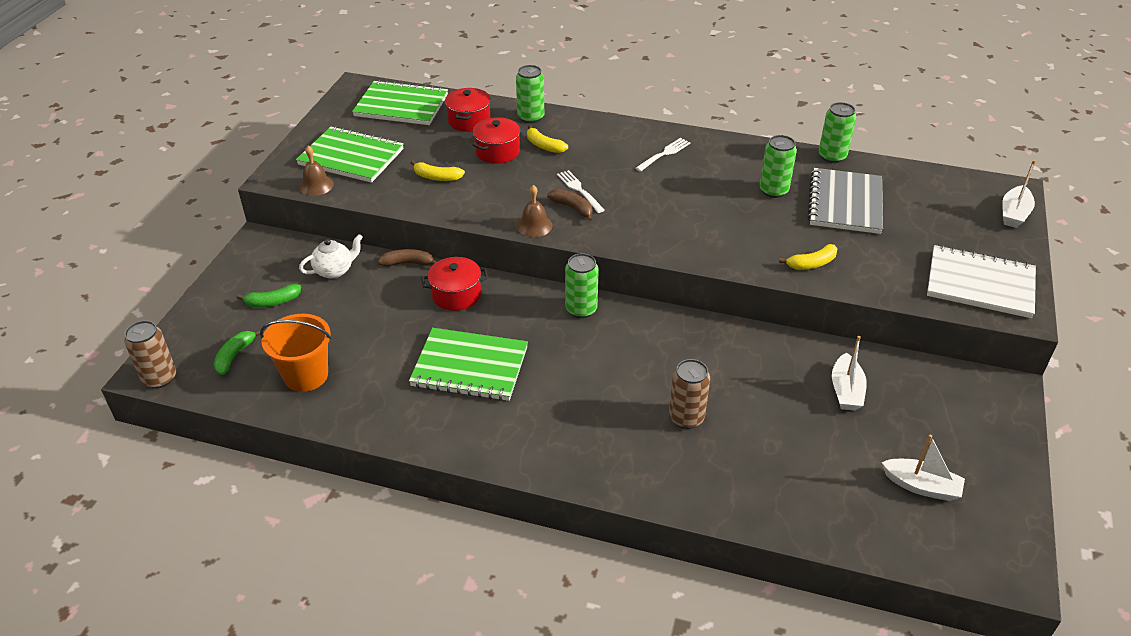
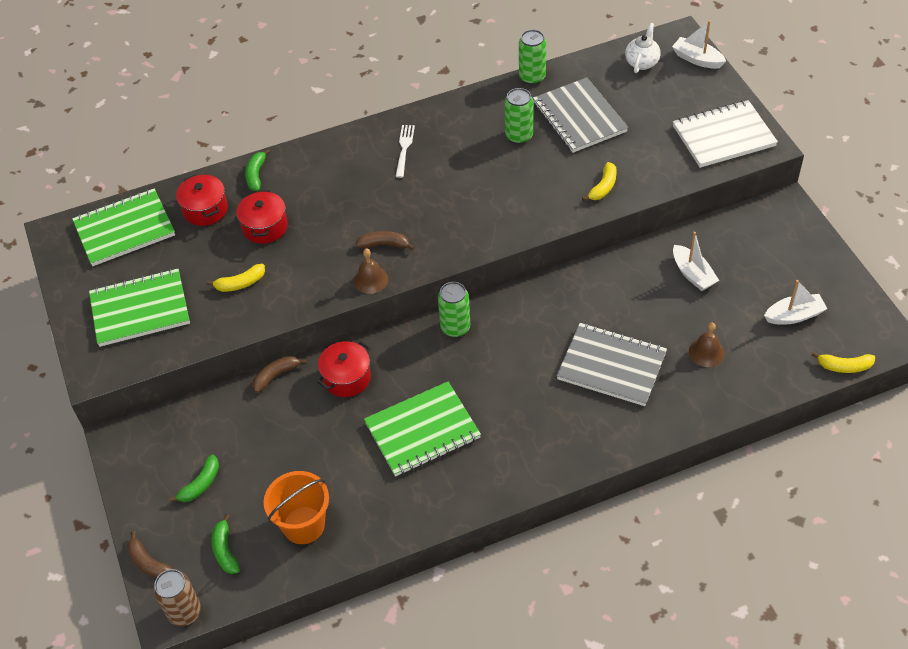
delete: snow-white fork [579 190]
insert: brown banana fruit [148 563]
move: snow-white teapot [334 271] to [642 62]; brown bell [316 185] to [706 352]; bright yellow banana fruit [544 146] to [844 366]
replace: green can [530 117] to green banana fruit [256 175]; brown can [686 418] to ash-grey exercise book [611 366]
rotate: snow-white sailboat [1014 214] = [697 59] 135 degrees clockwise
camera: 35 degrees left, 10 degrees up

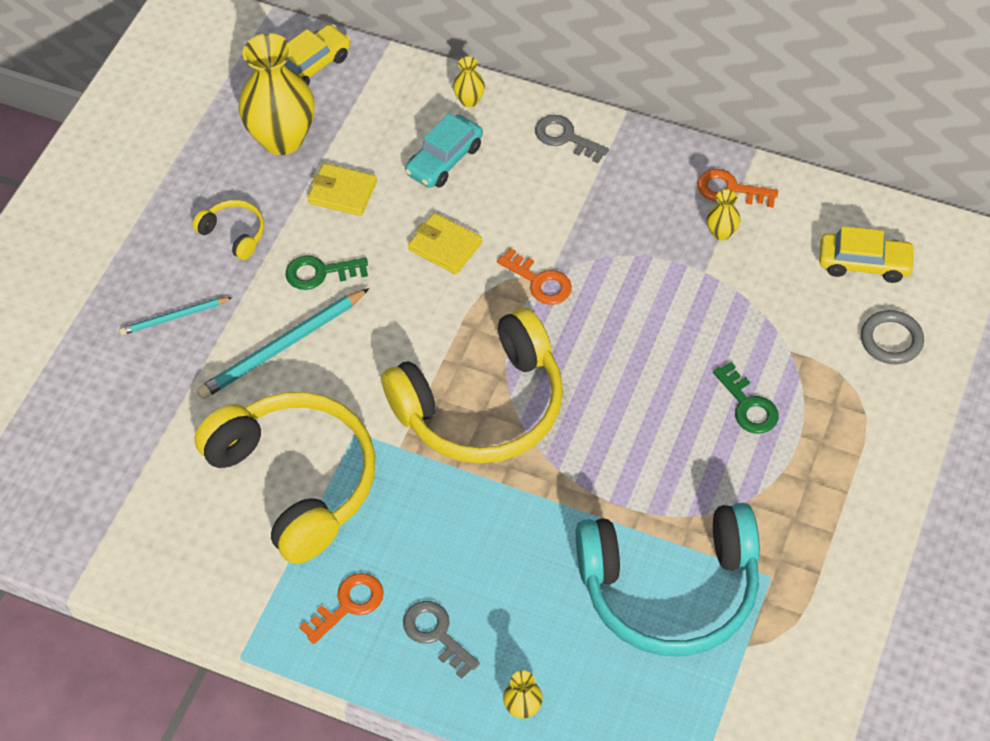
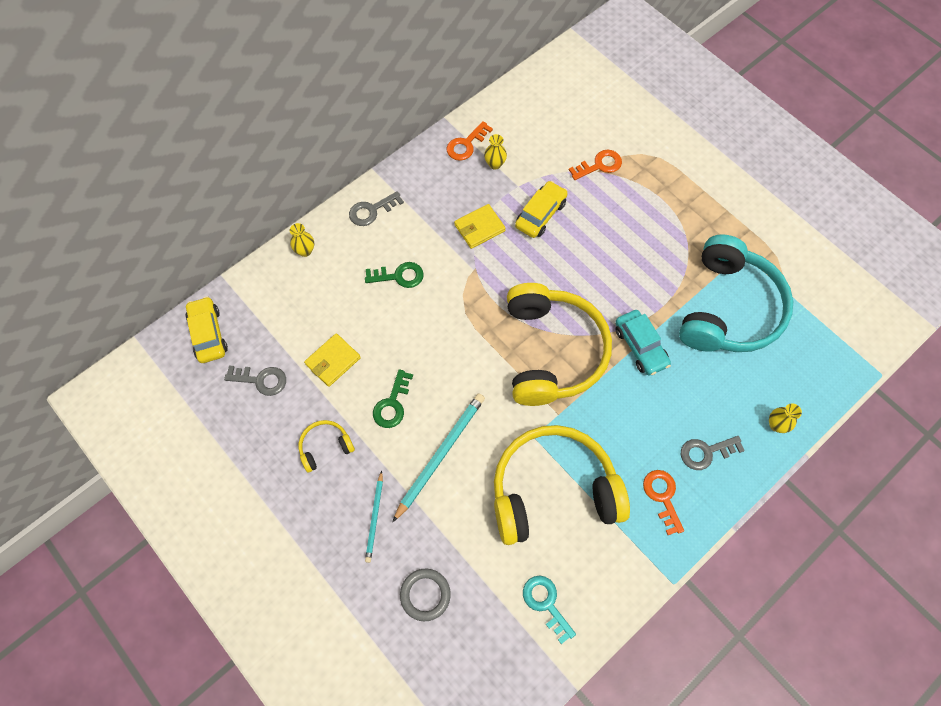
insert: teal key [546 603]
move: green key [748 405] to [399 276]; ash-grey torus [891 340] to [425 595]; bright yellow wallet [445 246] to [479 228]; bright yellow toy car [864 263] to [540 214]; orange key [540 281] to [599 165]; teal toy car [444 160] to [640 346]
replace: bright yellow tall vase [282 139] to ash-grey key [261 380]
rotate: teal lead pencil [282 347] = [440 454] 135 degrees counterclockwise
camera: 65 degrees left, 10 degrees up

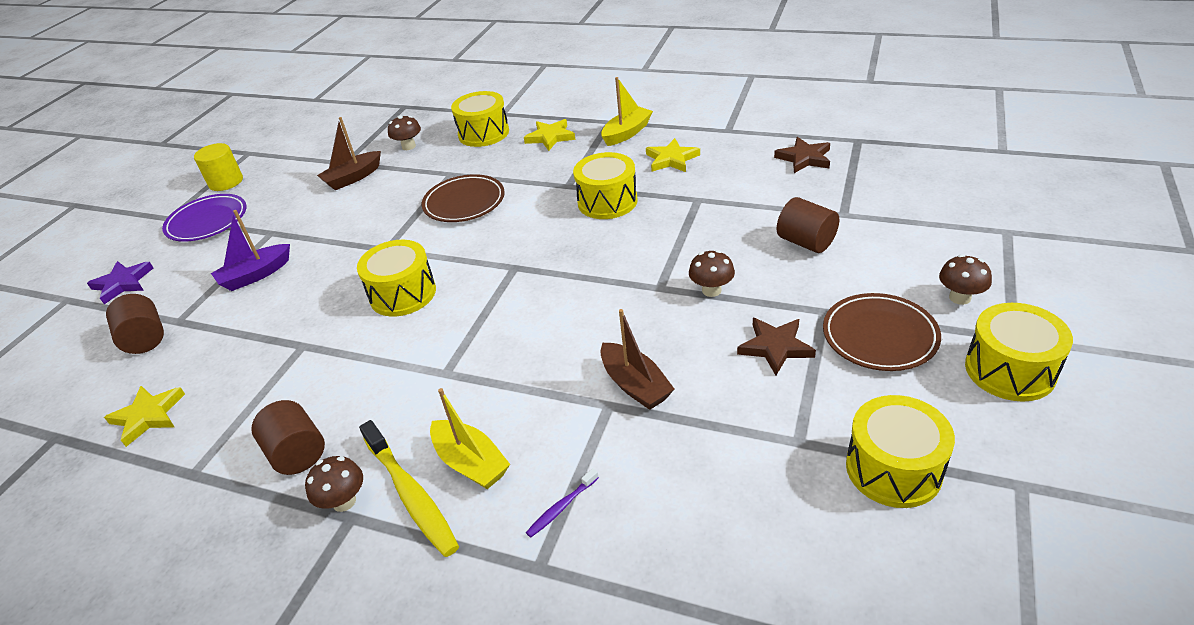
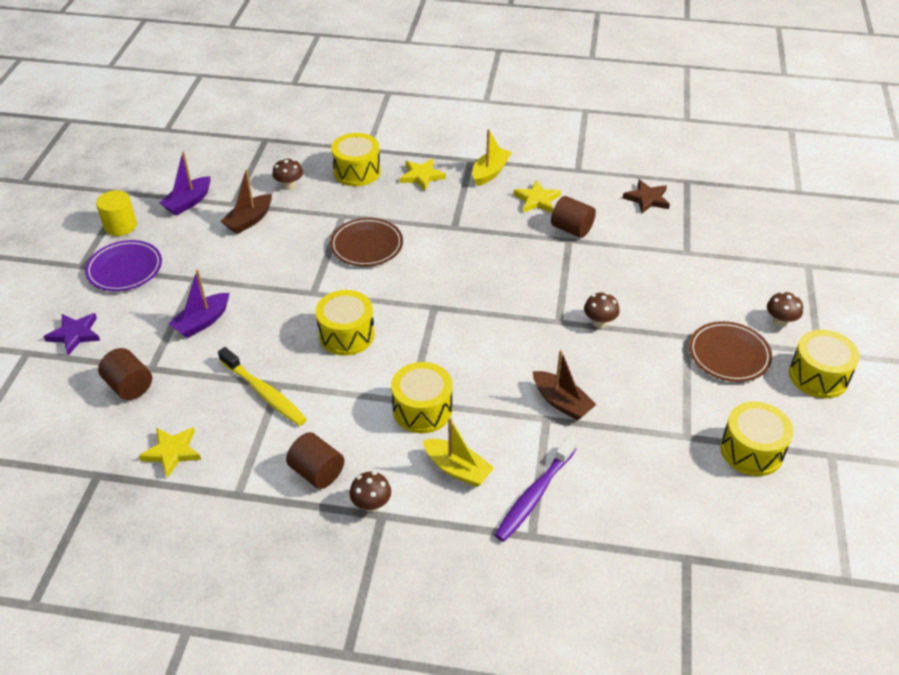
delete: brown star [775 347]
insert: royal purple sailboat [188 202]
move: bright yellow dental brush [411 494] to [264 392]; bright yellow snare drum [607 201] to [422 409]; brown cylinder [806 242] to [571 229]
resize: royal purple dental brush [562 507] = [535 495] x2.06
camera: 15 degrees left, 5 degrees up

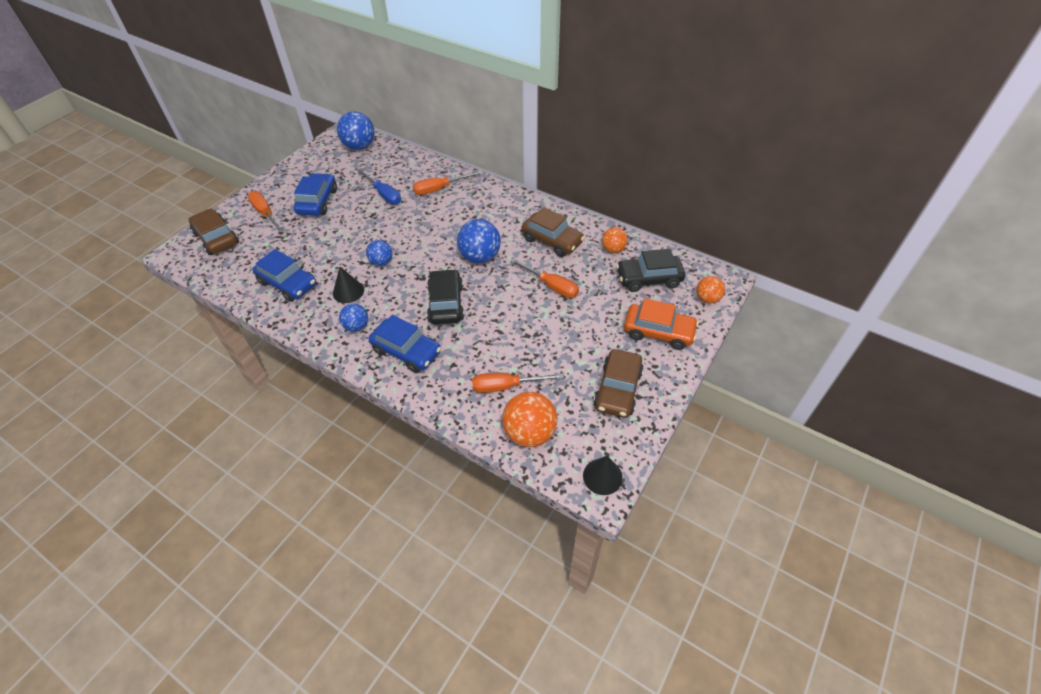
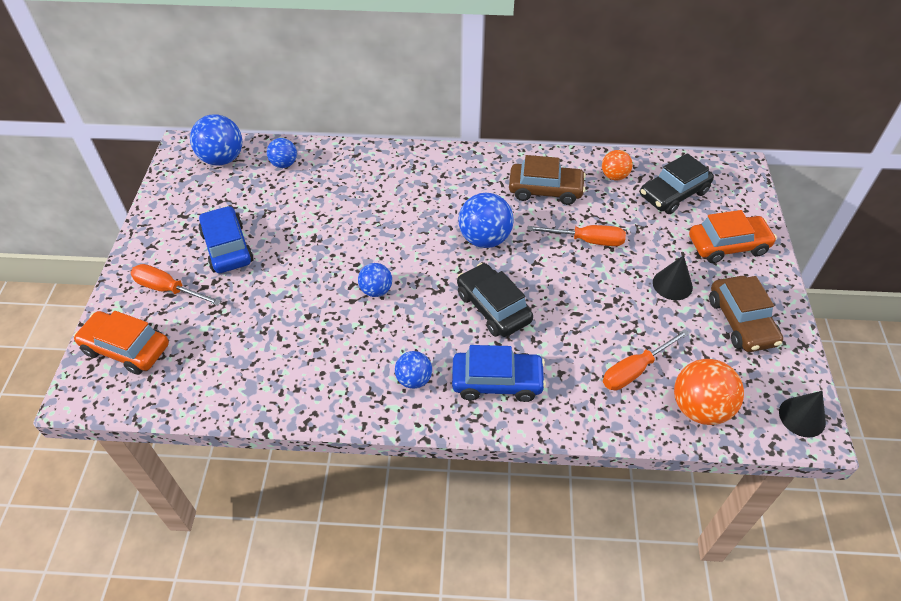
delete: cobalt toy car [288 283]; cobalt screwdriver [384 194]; orange screwdriver [439 189]; orange ball [707 299]
insert: cobalt ball [284 164]
move: jet-black cone [348 291] to [672 284]
recolor: brown toy car [216 238] to orange toy car [126 348]
camera: 30 degrees left, 0 degrees up

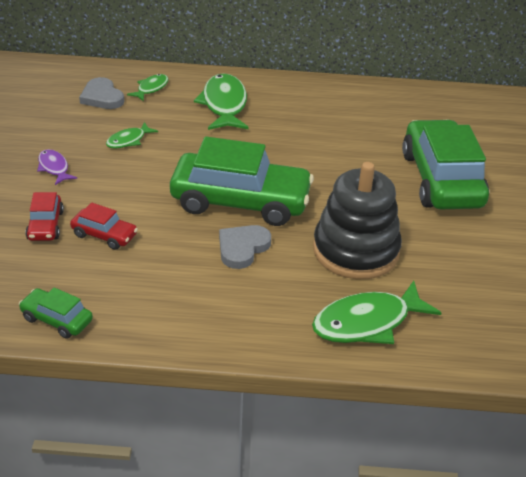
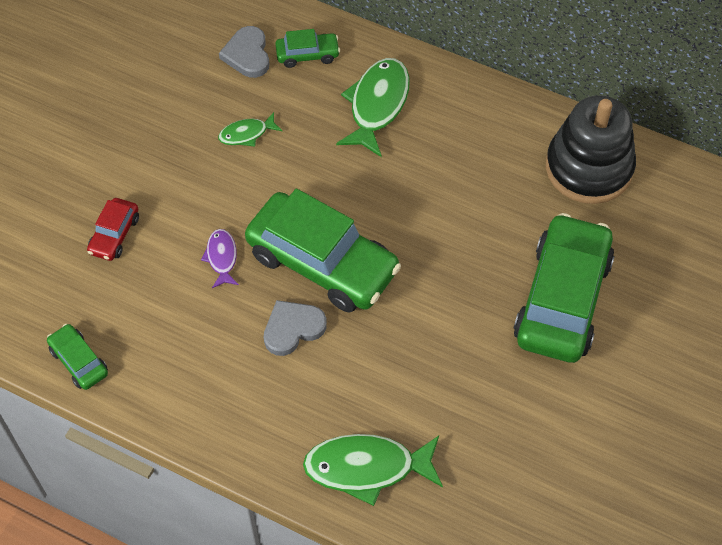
delete: scarlet toy car [104 235]
move: royal purple toy fish [54 168] to [221 257]; jet-black stacking toy [355 251] to [588 168]
replace: green toy fish [151 88] to green toy car [307 54]
camera: 25 degrees right, 20 degrees up

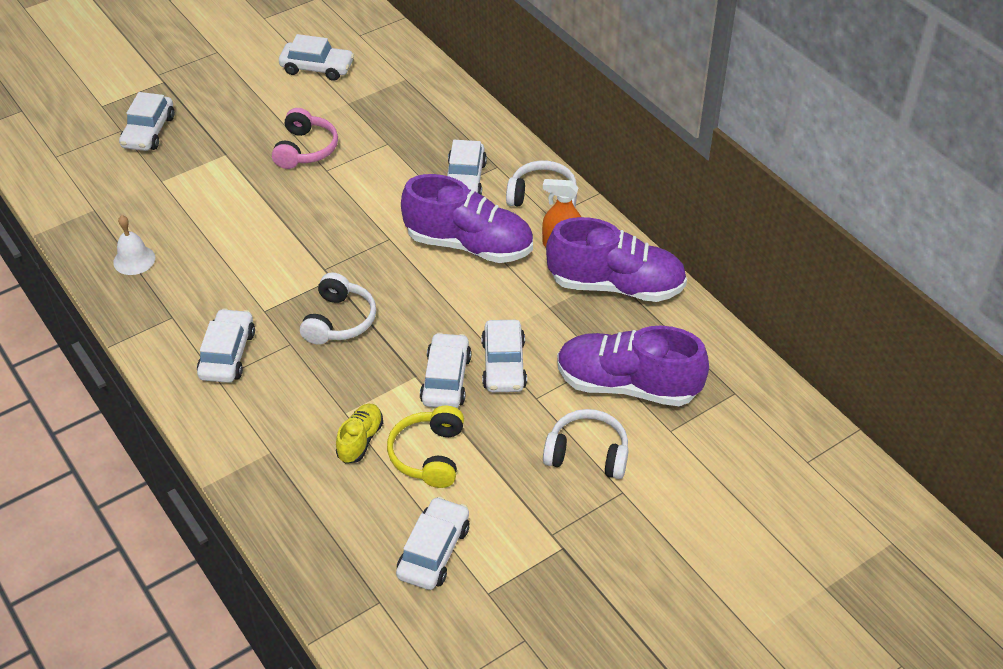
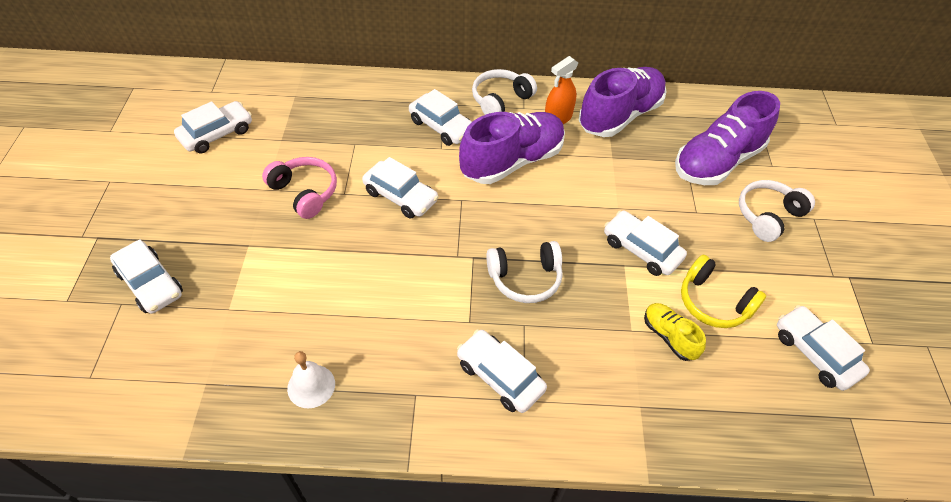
move: snow-white toy car [504 365] to [400 196]
rotate: snow-white headset [339 320] = [525 278] 120 degrees clockwise
camera: 55 degrees left, 5 degrees up

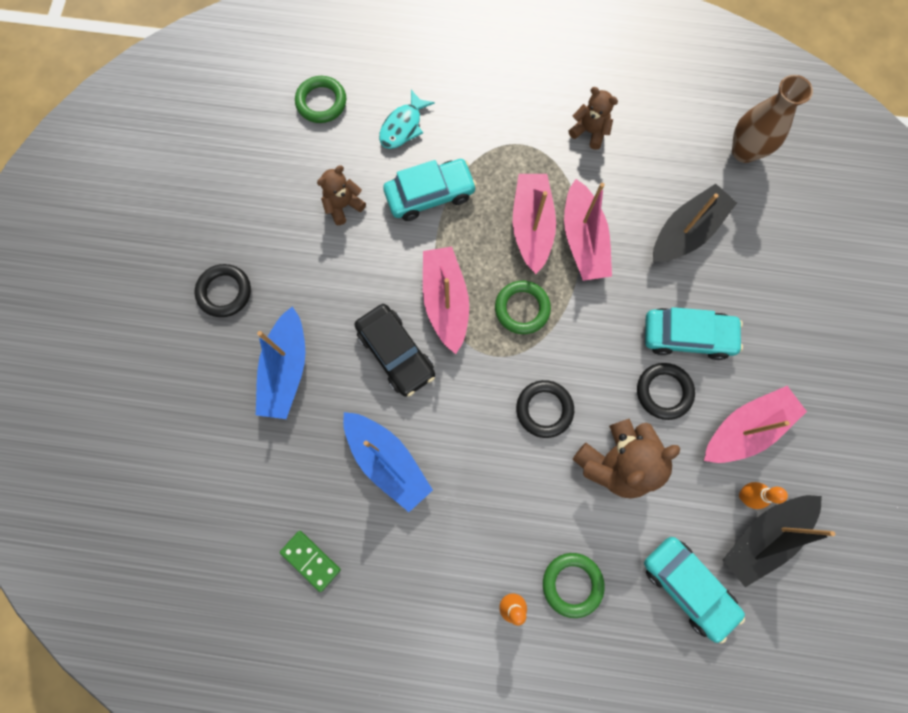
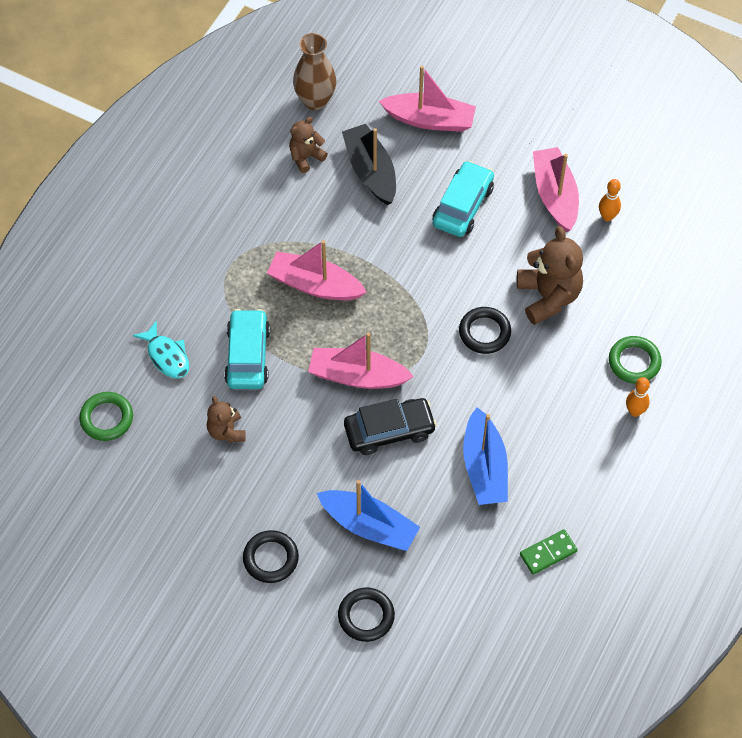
delete: green torus [522 309]; teal toy car [687 586]; jet-black sailboat [763 536]
move: brown teddy [589 132] to [306 157]; jet-black torus [663 392] to [366 616]; pink sailboat [583 240] to [430 120]
rotate: cobalt sailboat [387 461] = [484 467] 105 degrees clockwise
camera: 70 degrees left, 15 degrees down

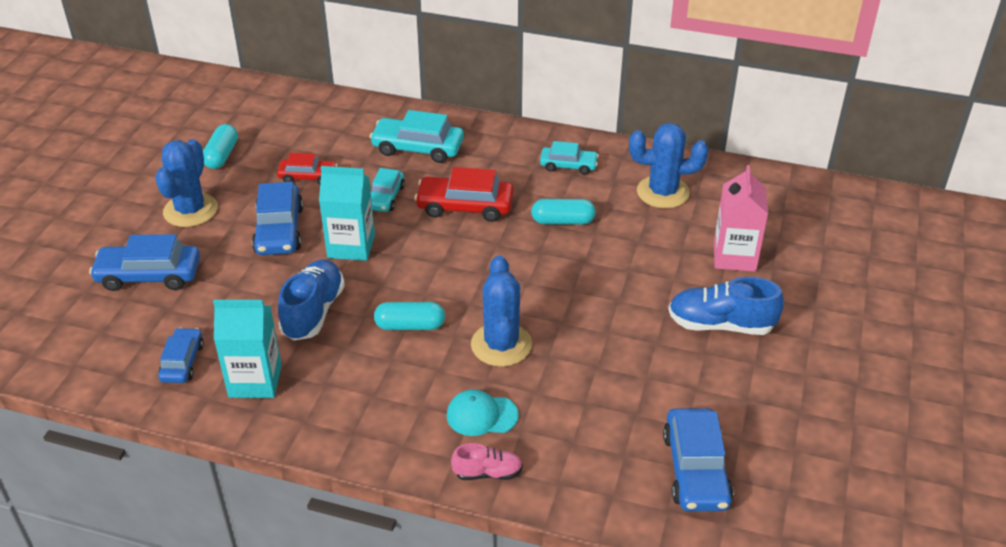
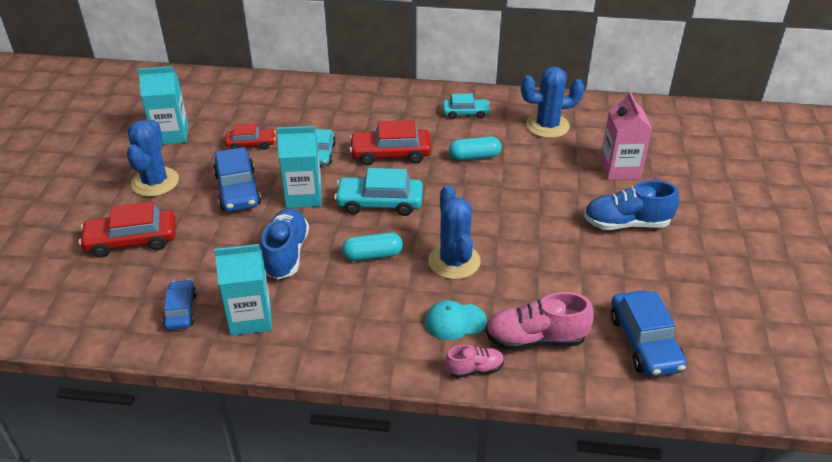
insert: pink shoe [535 339]
move: teal toy car [418 148] to [379 203]
replace: teal pill [222 155] to teal juice carton [171 134]
recolor: cobalt toy car [149 275] to scarlet toy car [132 240]
camera: 10 degrees left, 0 degrees up

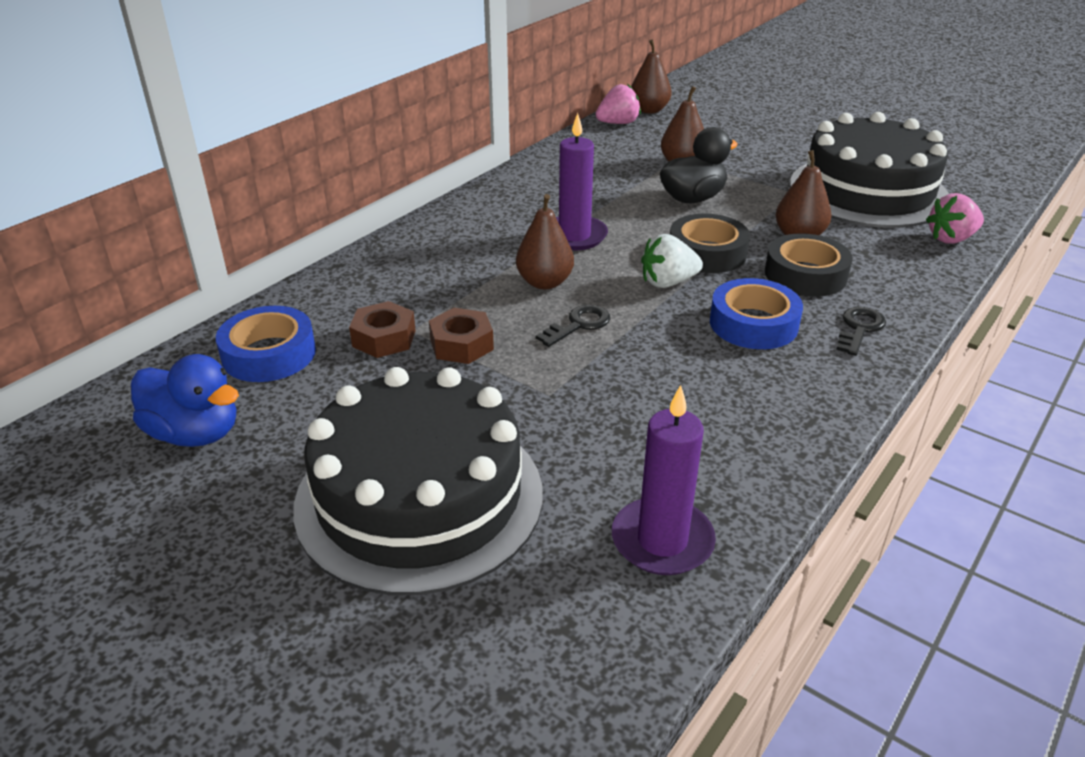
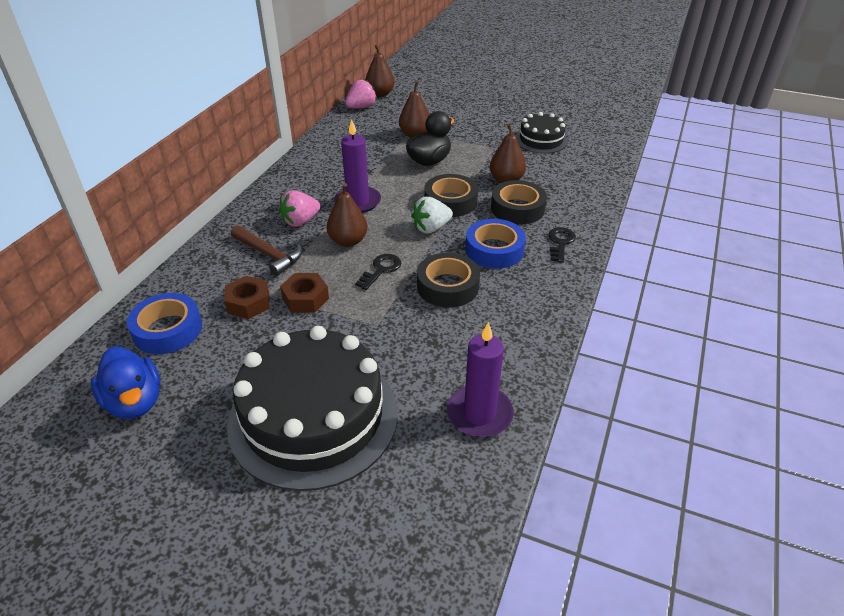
insert: brown carpenter's hammer [269 254]; jet-black sticky tape [447 286]
move: pink toy strawberry [951 239] to [300 221]
rotate: cobalt duck [195 433] = [135 402] 45 degrees clockwise
resize: jet-black cake [868 191] = [541 140] x0.51
camera: 15 degrees left, 5 degrees up

